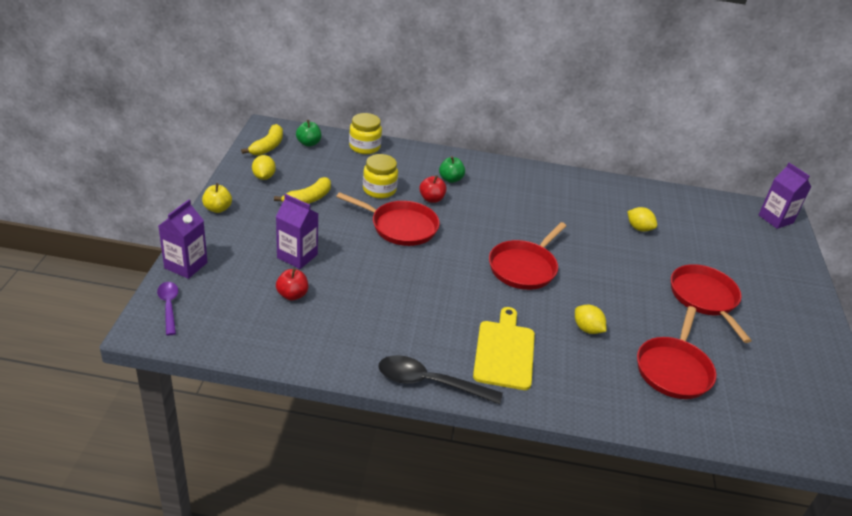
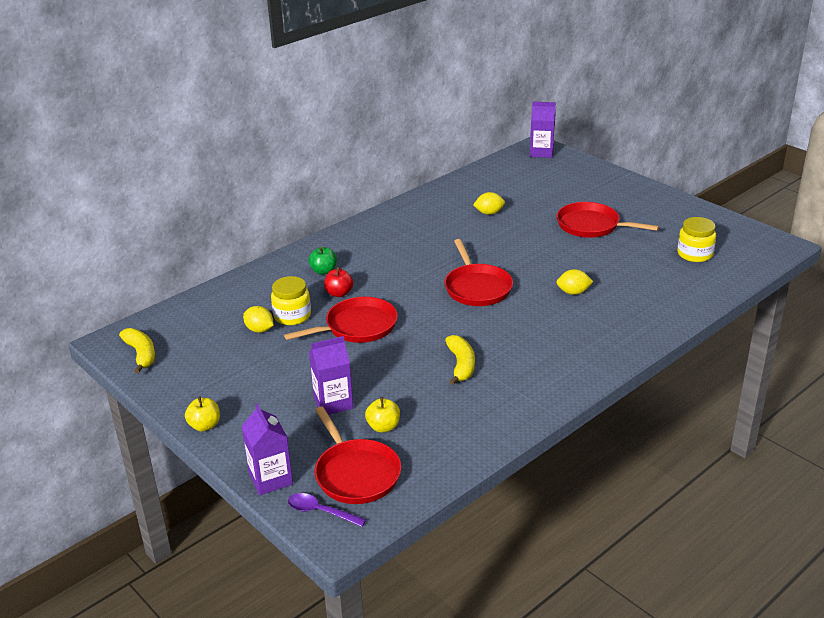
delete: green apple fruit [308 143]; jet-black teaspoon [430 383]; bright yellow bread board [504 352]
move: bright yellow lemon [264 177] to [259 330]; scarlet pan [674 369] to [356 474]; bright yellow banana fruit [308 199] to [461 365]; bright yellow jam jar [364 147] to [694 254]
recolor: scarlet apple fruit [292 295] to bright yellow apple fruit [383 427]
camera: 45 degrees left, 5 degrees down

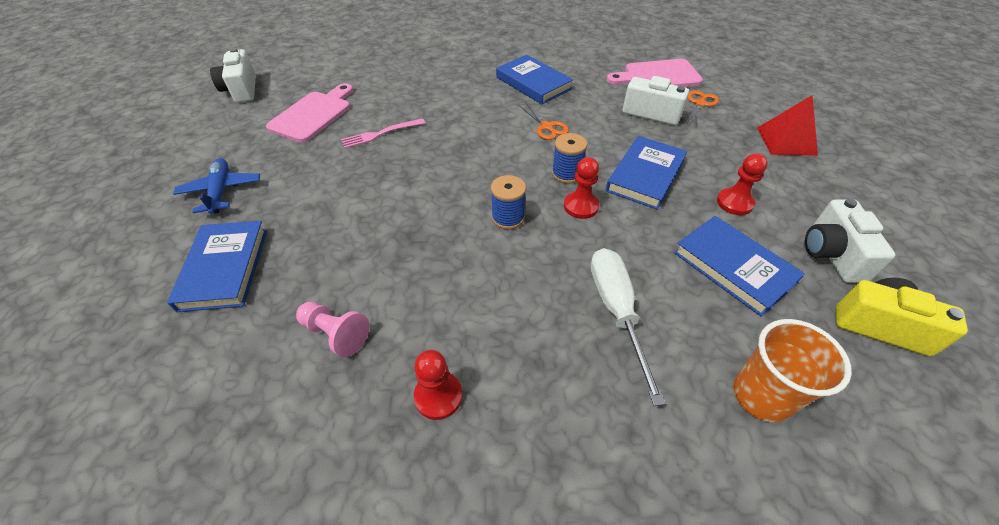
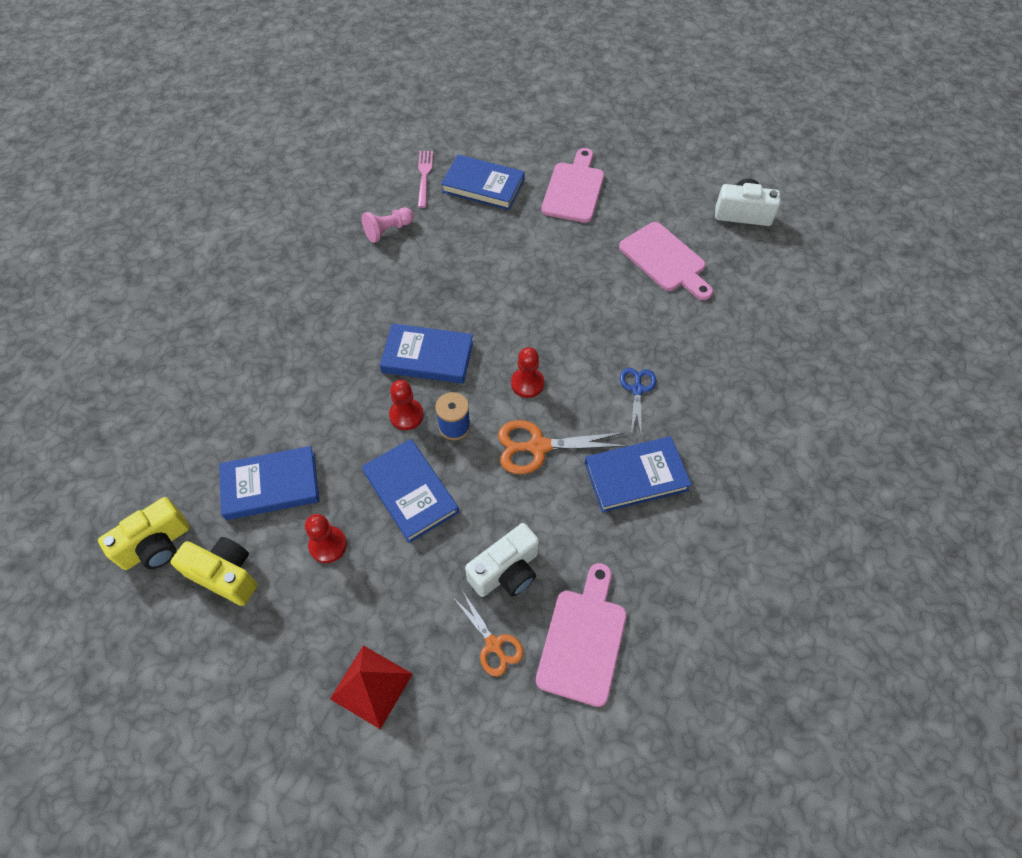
delete: snow-white screwdriver [616 311]; orange cup [761 395]
insert: cobalt pair of scissors [637 389]
move: pink fork [380 134] to [424 176]; scarlet chess pawn [438 396] to [527 383]
replace: cobalt reel of thread [508 218] to cobalt hardback [427 357]; cobalt plane [221 191] to pink bread board [574 189]
recolor: snow-white camera [831 254] to bright yellow camera [225 575]
resize: orange pair of scissors [546 127] = [538 446] x1.57
camera: 115 degrees right, 10 degrees up

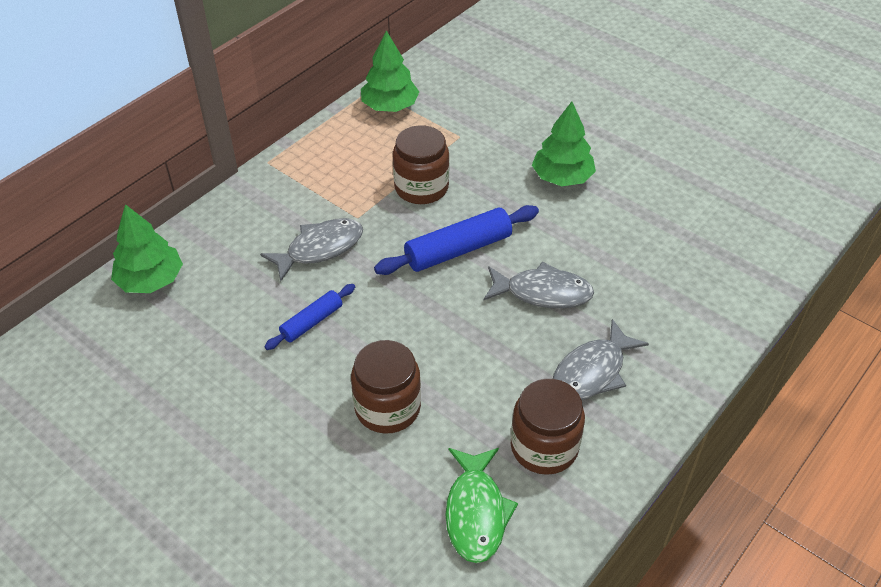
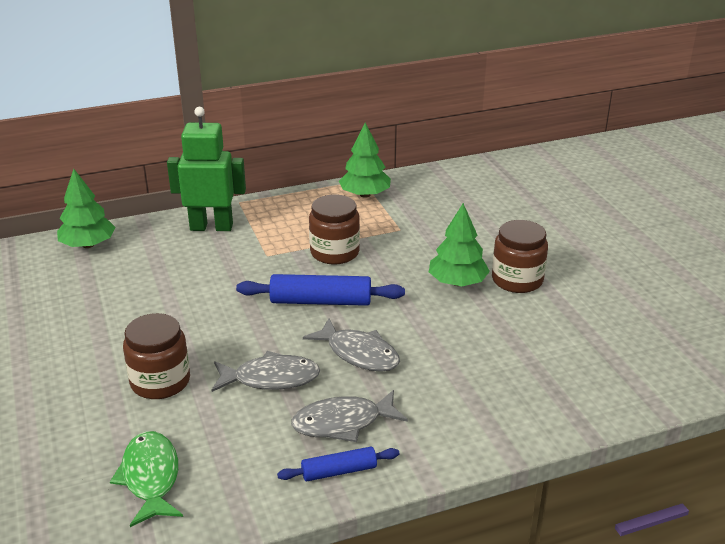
insert: green toy robot [211 227]
move: ash-grey toy fish [320 248] to [271 378]; cobalt rolling pin [312 322] to [339 471]; brown jam jar [544 447] to [517 280]
rotate: green toy fish [476 512] = [150 477] 135 degrees clockwise
camera: 30 degrees right, 15 degrees down

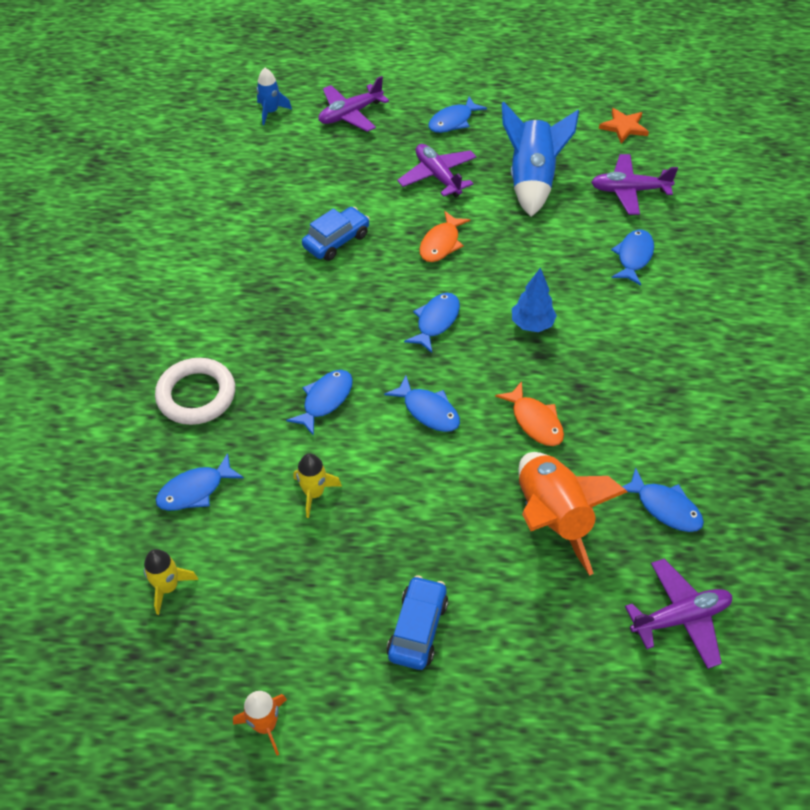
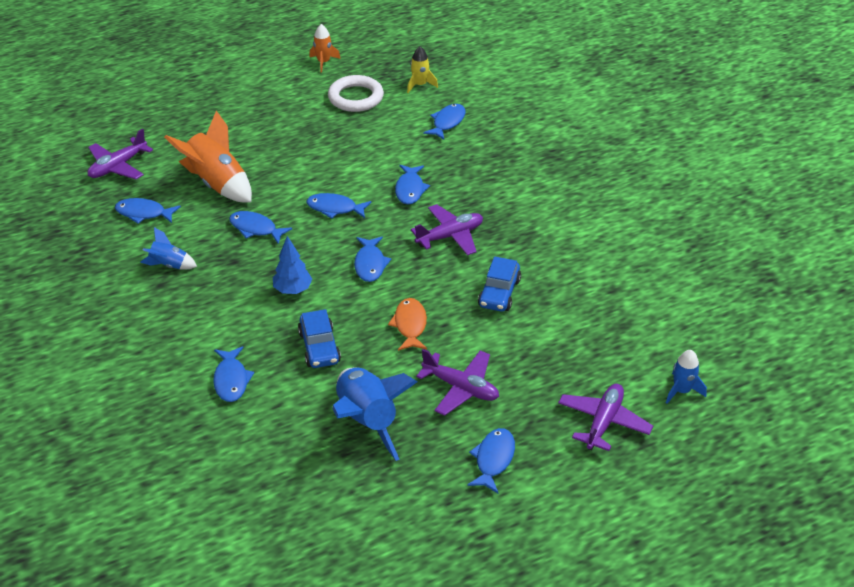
delete: bright yellow spaceship [314 493]; orange star [624 127]
insert: cobalt spaceship [169 265]
move: cobalt toy car [417 628] to [319 347]; snow-white torus [196 395] to [356 97]; royal purple plane [629 190] to [450 236]
recolor: orange toy fish [535 421] to cobalt toy fish [255 228]
camera: 150 degrees right, 10 degrees down

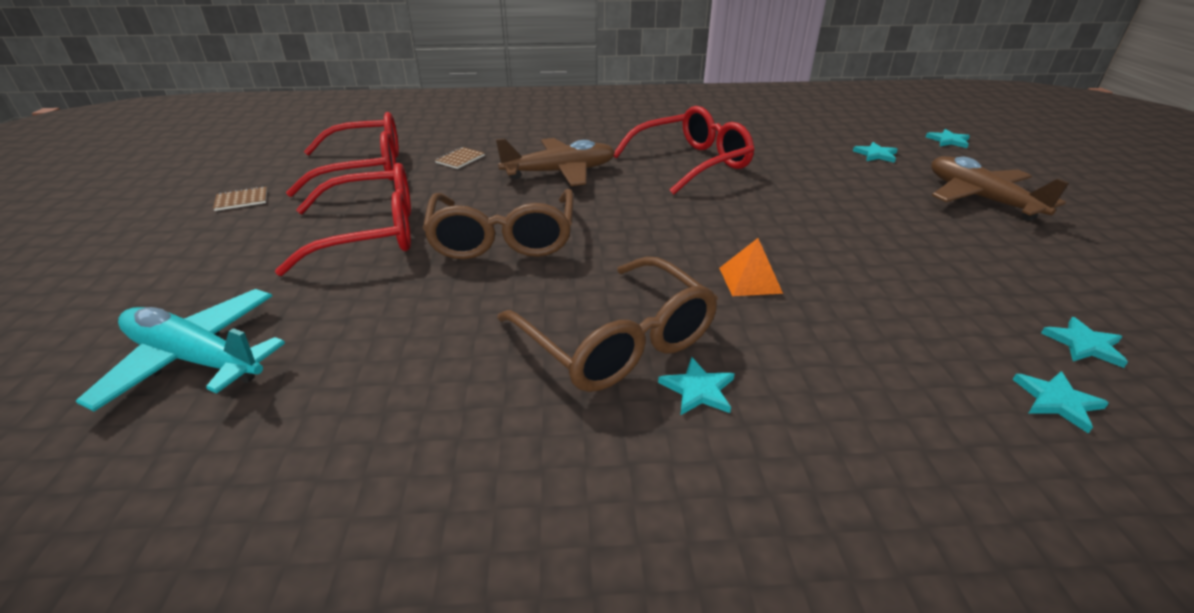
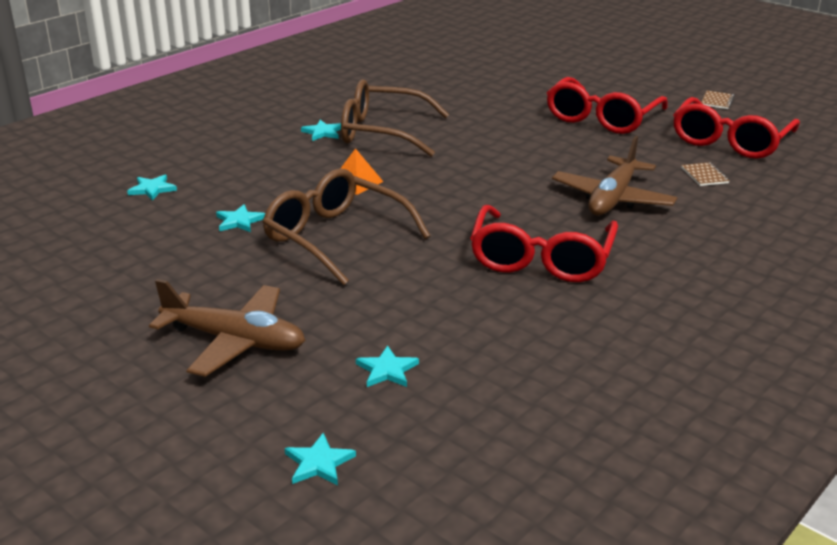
delete: teal plane [195 359]
move: teal star [1084 345] to [239 221]; brown glasses [503 238] to [336 238]
camera: 135 degrees right, 5 degrees down

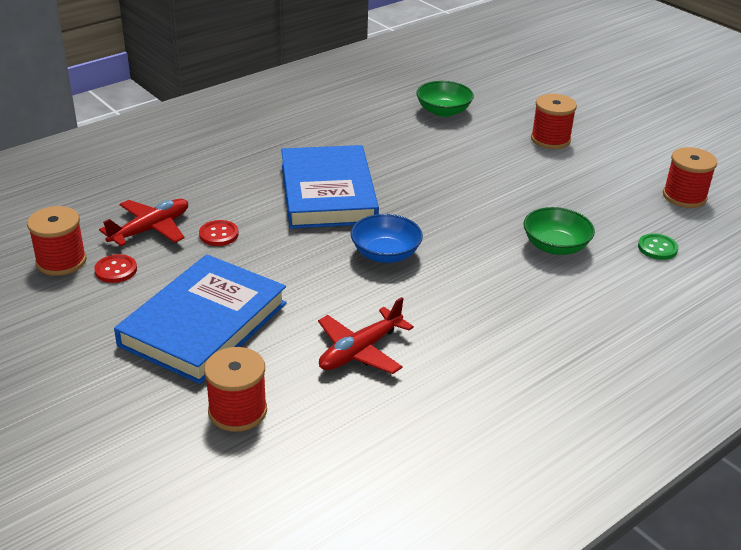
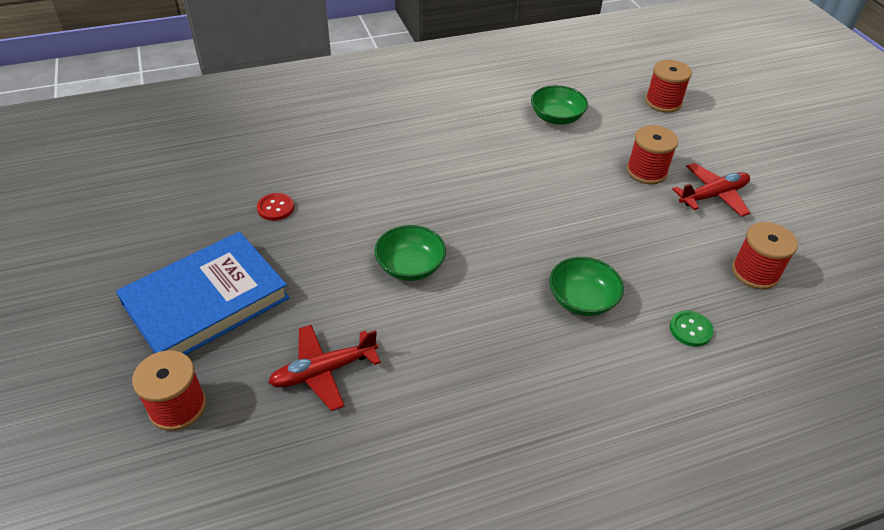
delete: scarlet button [116 270]; cobalt hardback [328 193]
move: scarlet reel of thread [61 261] to [663 102]; scarlet plane [151 229] to [713 196]
recolor: cobalt serving bowl [385 254] to green serving bowl [410 266]
camera: 20 degrees right, 10 degrees up

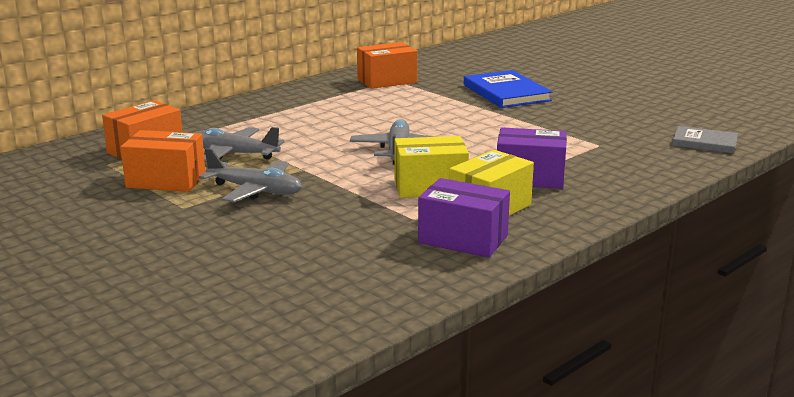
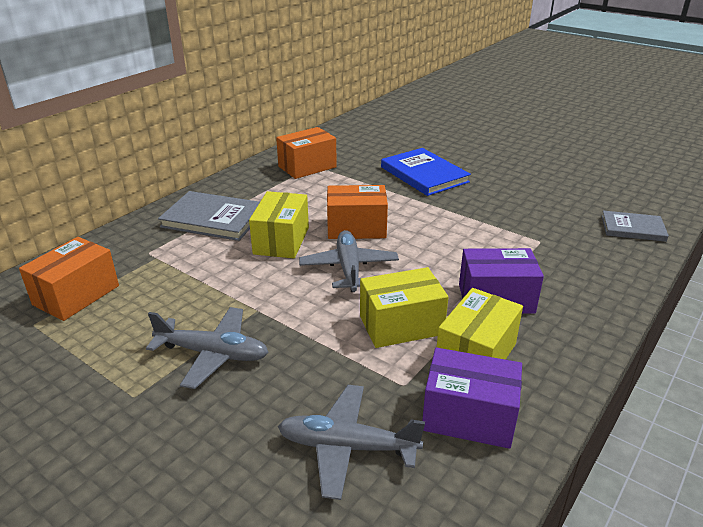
insert: ash-grey hardback [213 219]; bright yellow package [281 241]
move: ash-grey plane [233 154] to [347 447]; orange package [166 180] to [356 228]
camera: 10 degrees left, 10 degrees up

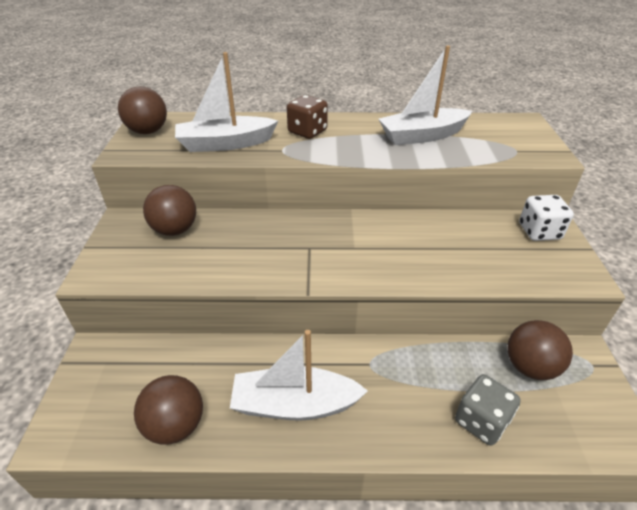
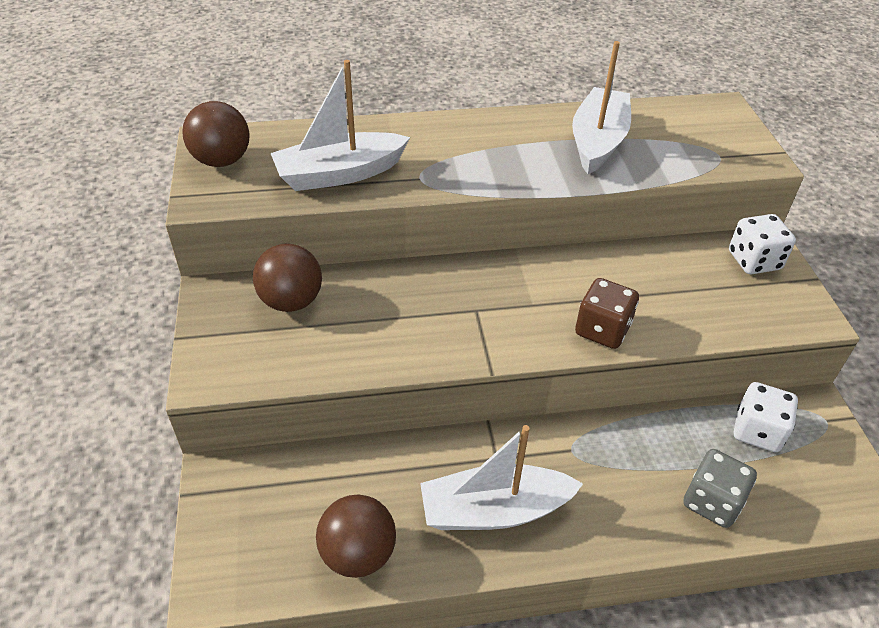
move: brown die [307 131] to [602 330]
replace: brown ball [530 367] to snow-white die [757 431]
rotate: snow-white sailboat [422 136] = [598 141] 135 degrees clockwise
camera: 10 degrees left, 5 degrees up

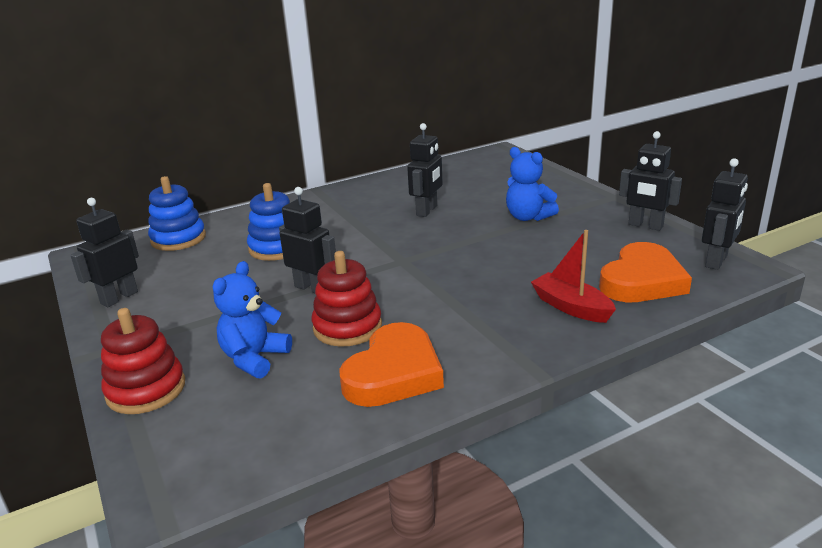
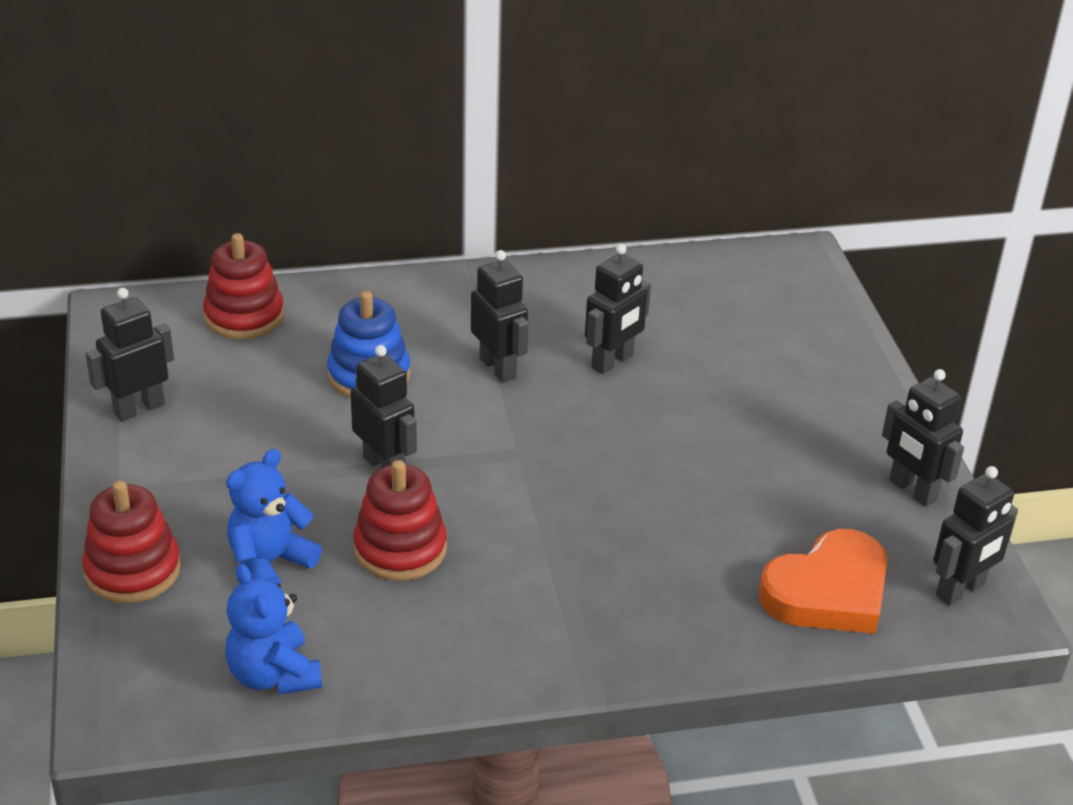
delete: orange heart [394 373]; scarlet sailboat [571 307]
insert: jet-black toy robot [498 368]
move: cobalt teddy [528 217] to [273 675]
recolor: cobalt stacking toy [178 239] to scarlet stacking toy [244 316]
camera: 15 degrees right, 10 degrees up

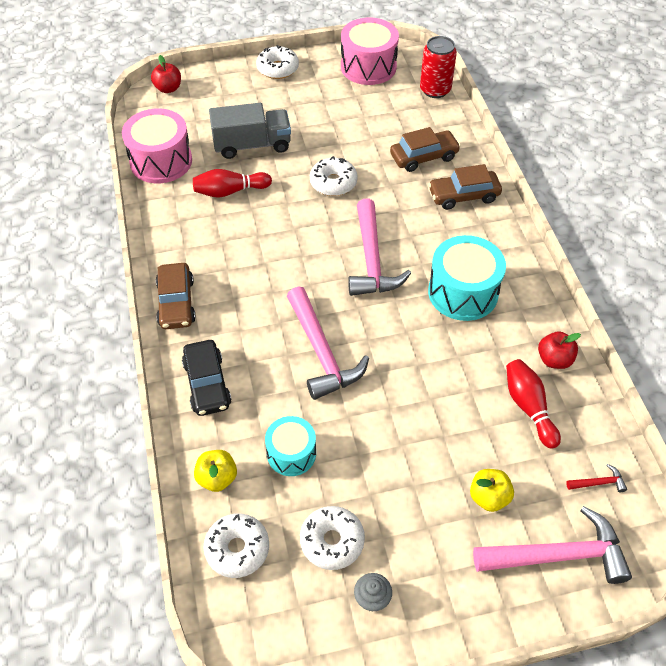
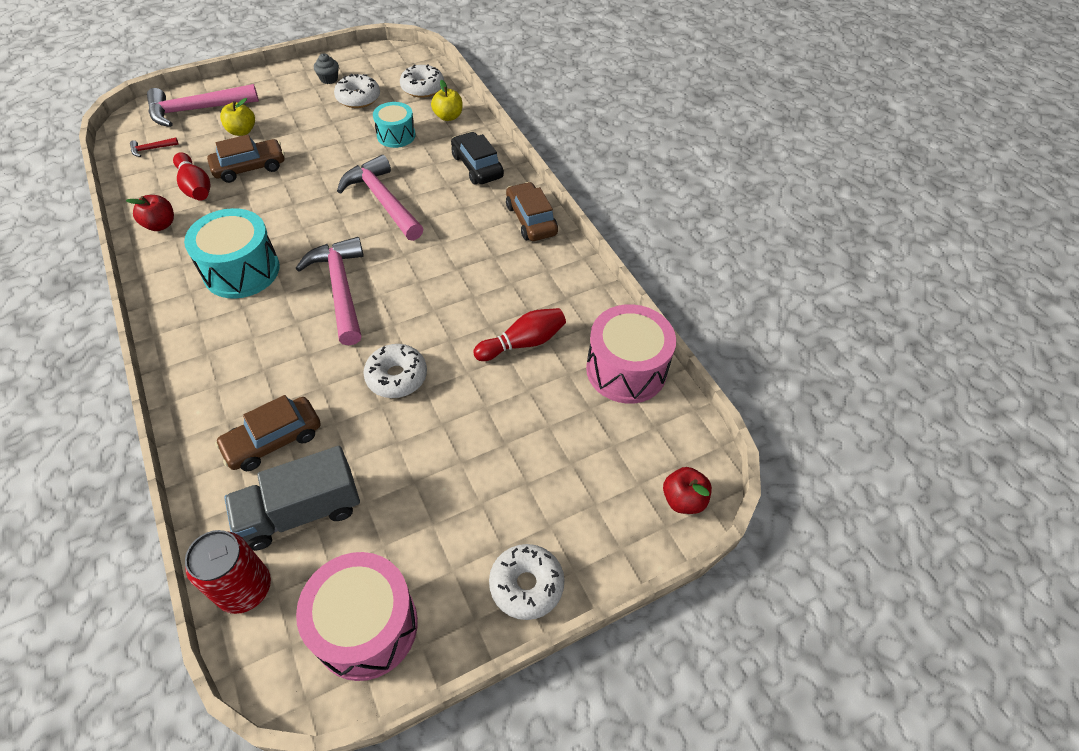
move: brown toy car [463 196] to [250 167]; ash-grey lorry [252 145] to [301 512]
camera: 165 degrees right, 0 degrees up

